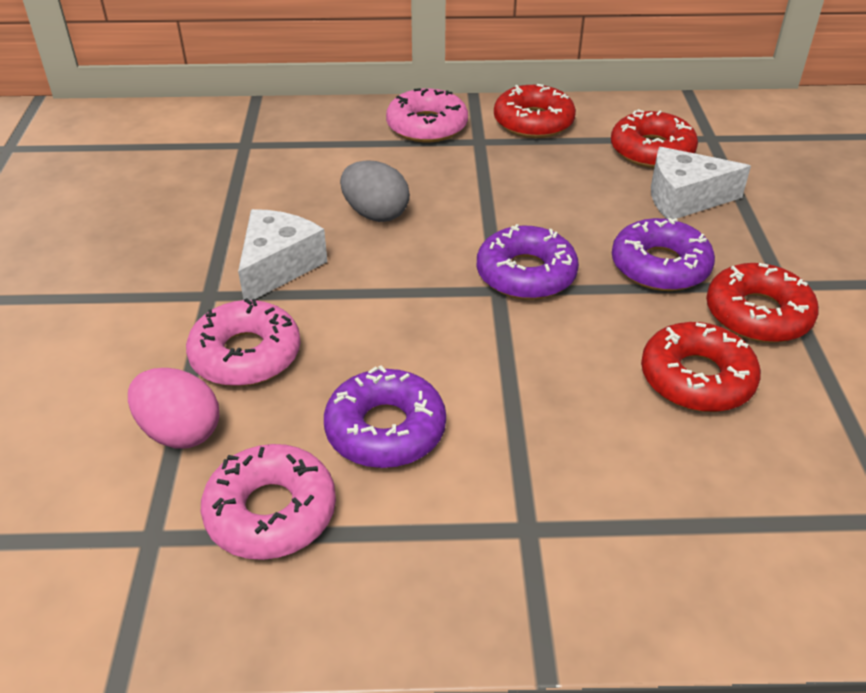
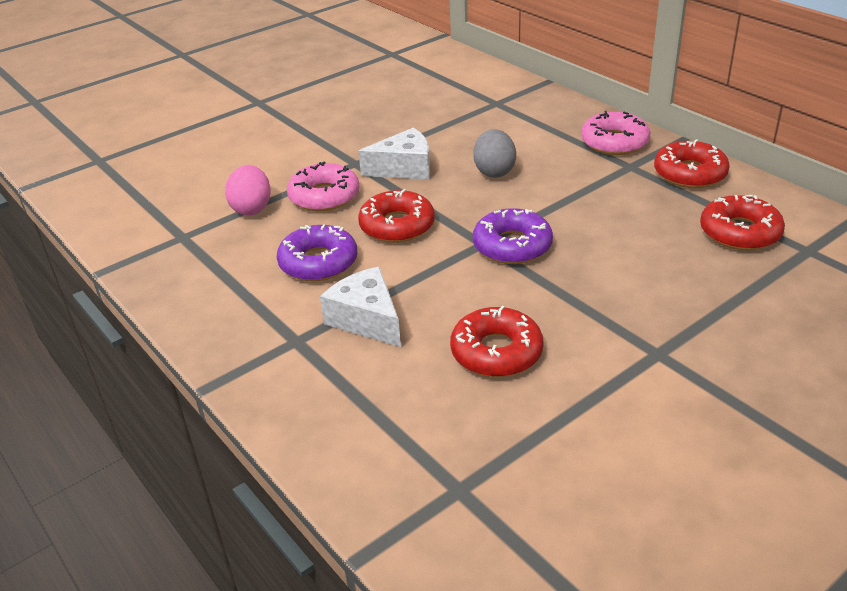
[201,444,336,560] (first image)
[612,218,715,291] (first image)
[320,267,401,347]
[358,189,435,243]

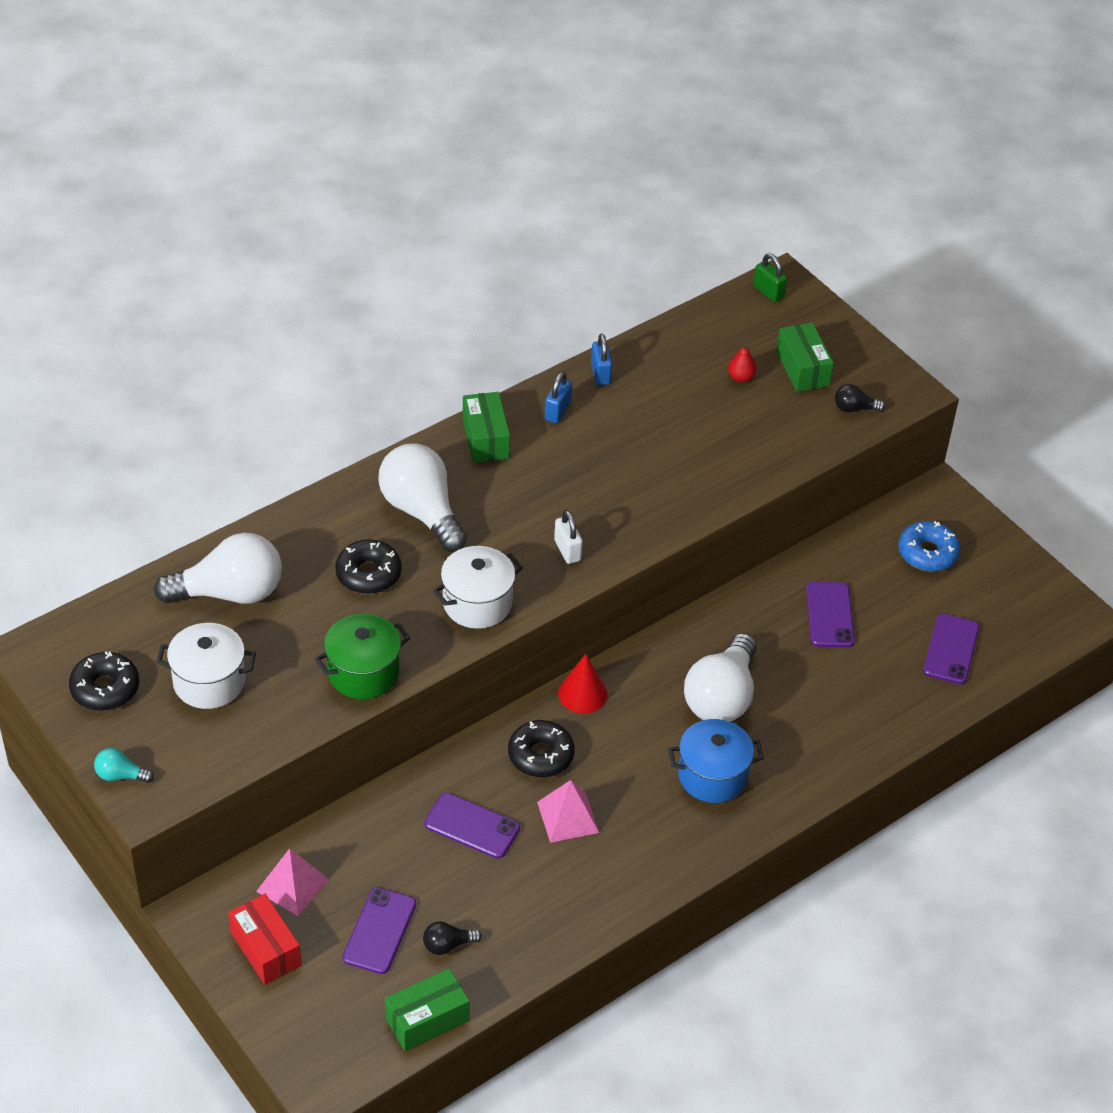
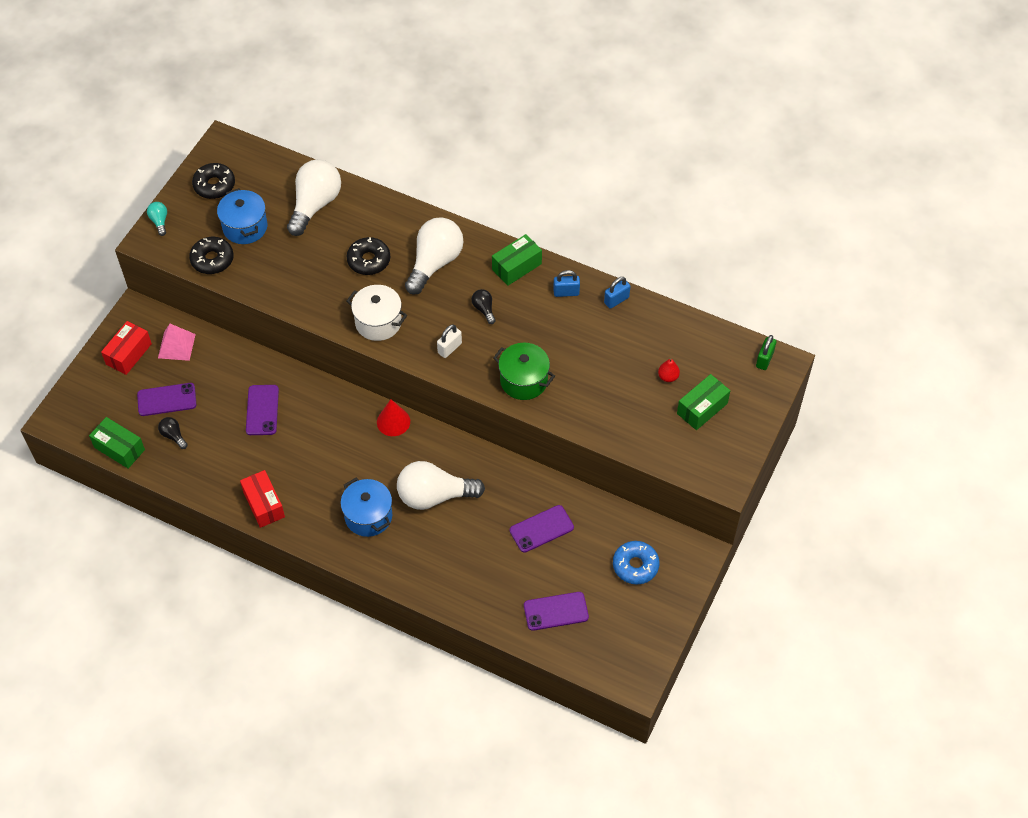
[537,780,599,843] (first image)
[240,470,285,528]
[493,343,555,400]
[189,237,234,274]
[472,289,496,324]
[217,188,267,244]
[287,159,341,236]

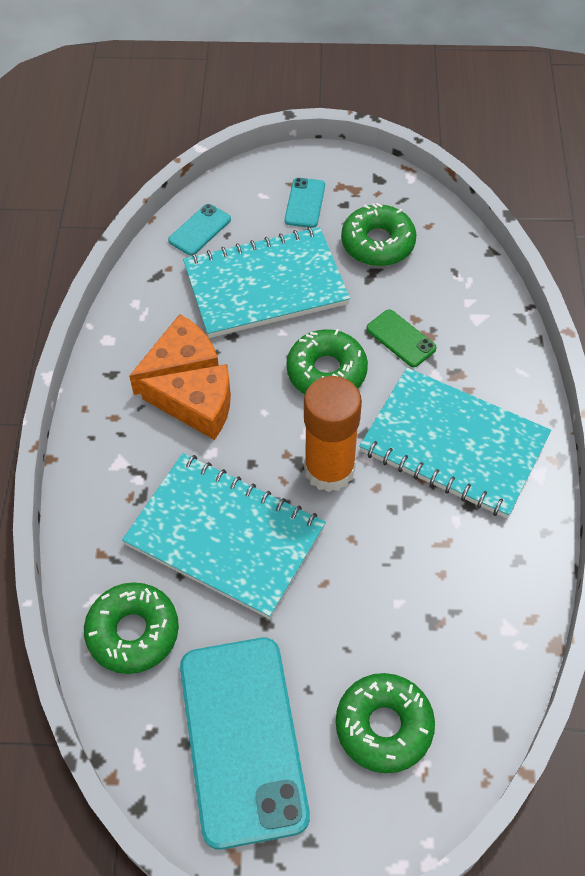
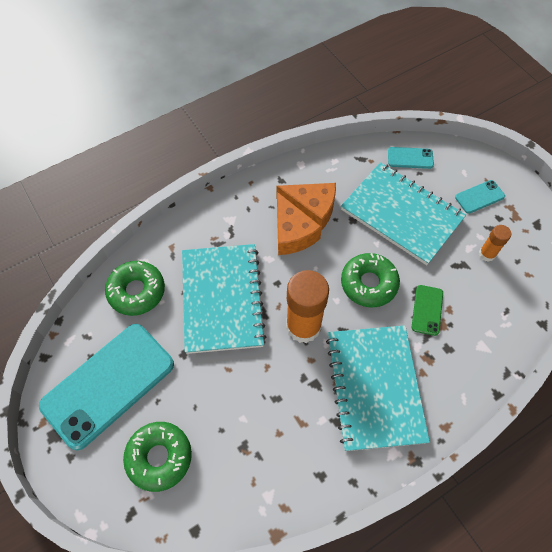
[479,225,511,262]

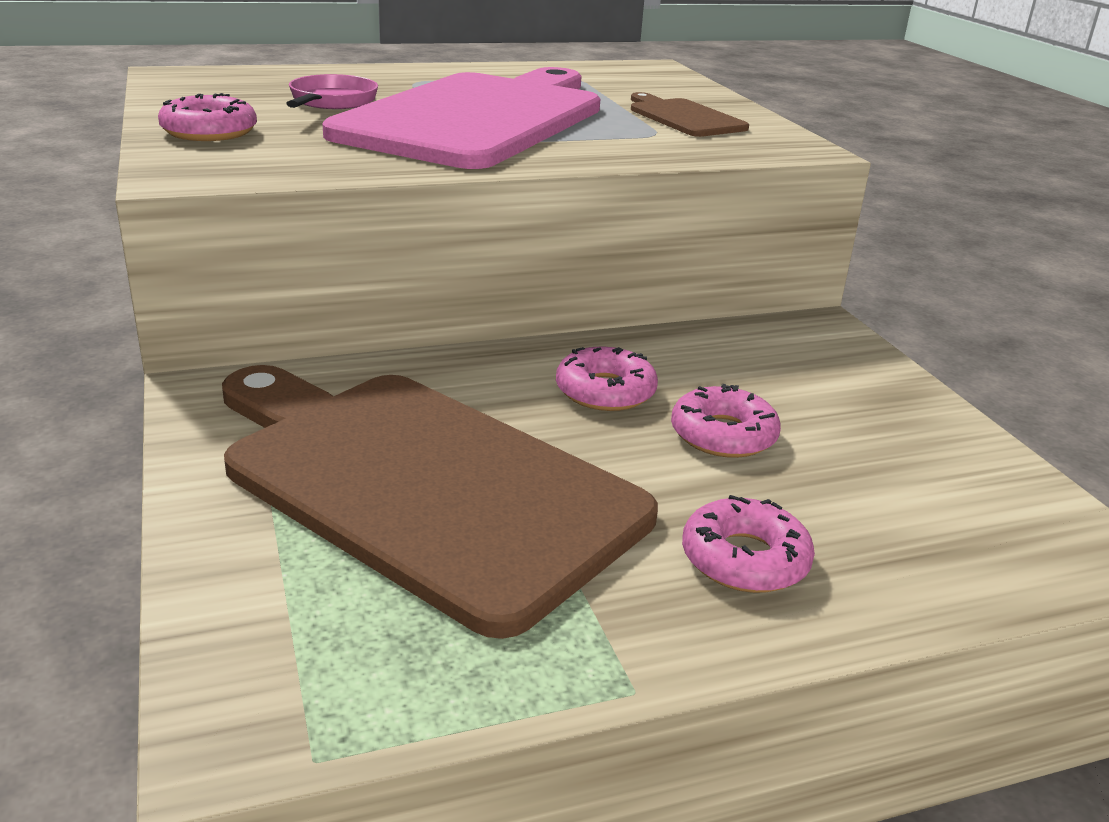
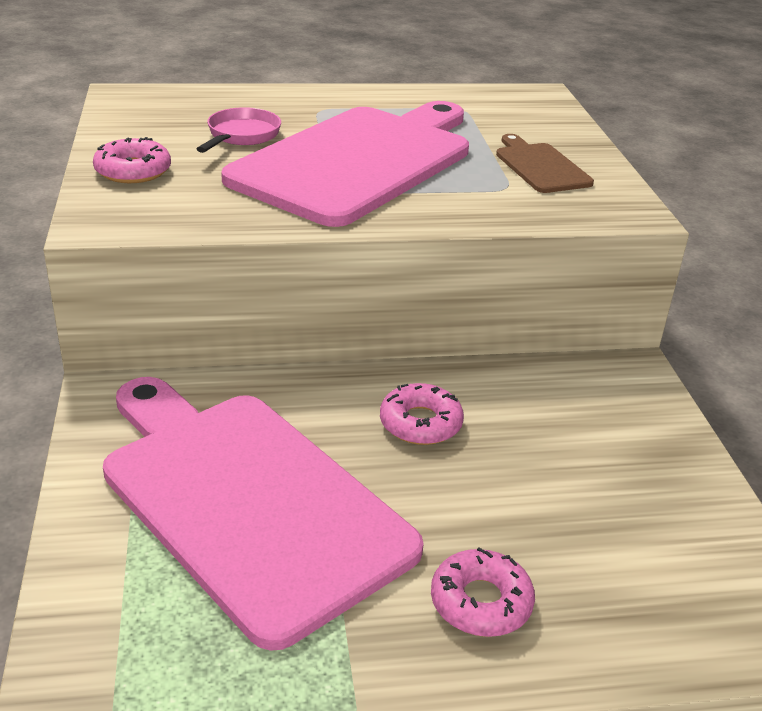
[671,384,781,458] (first image)
[103,377,424,651]

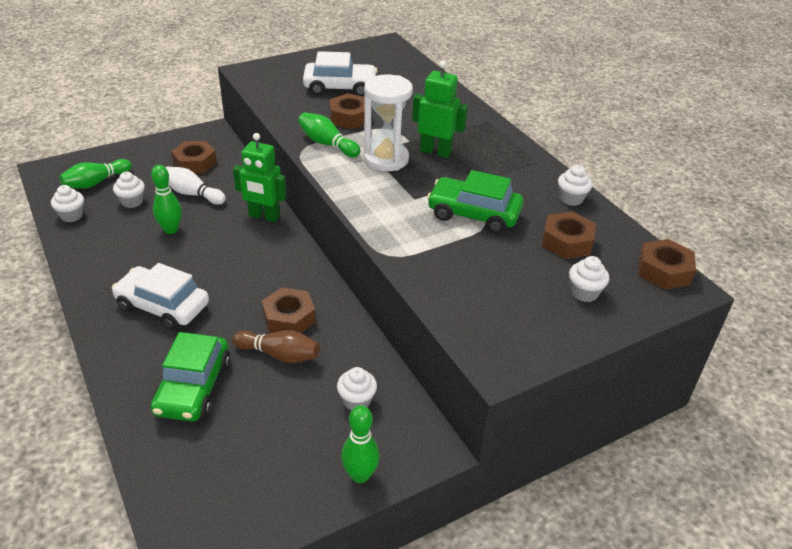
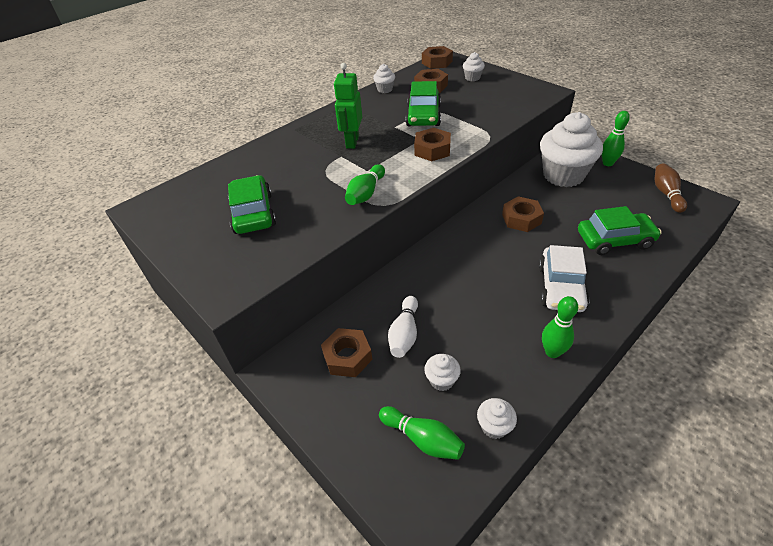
[233,133,287,222] (first image)
[364,74,413,171] (first image)
[542,296,578,358]
[655,163,687,213]
[414,128,451,161]
[228,175,276,234]
[540,112,603,187]

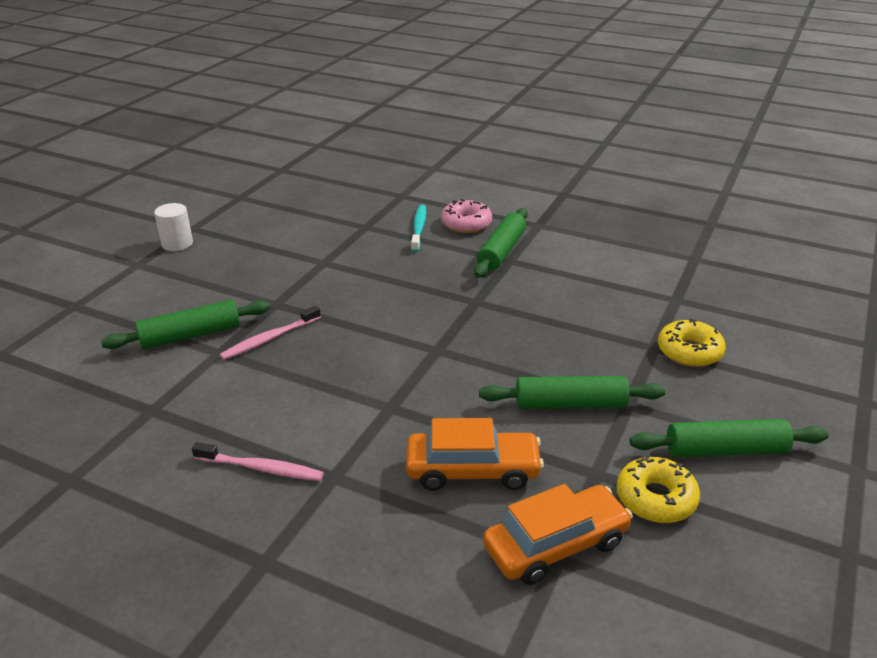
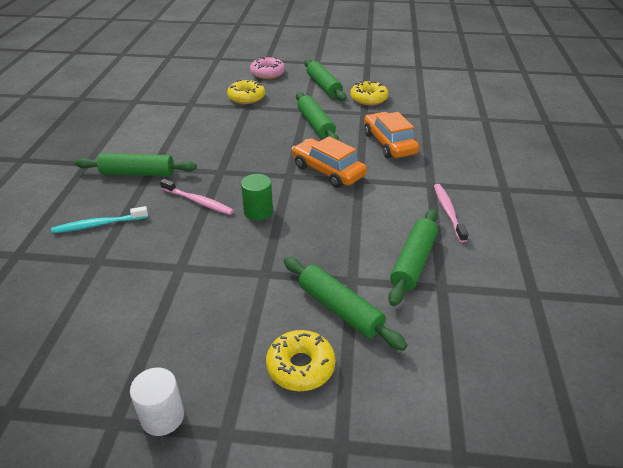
[241,174,273,221]
[266,330,336,391]
[388,209,438,306]
[160,179,234,215]
[250,57,285,79]
[292,136,367,188]

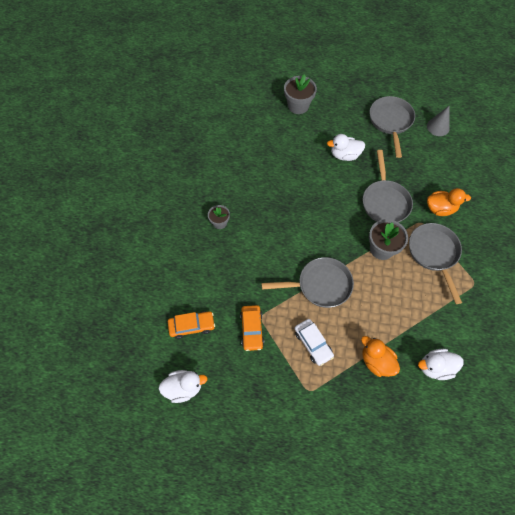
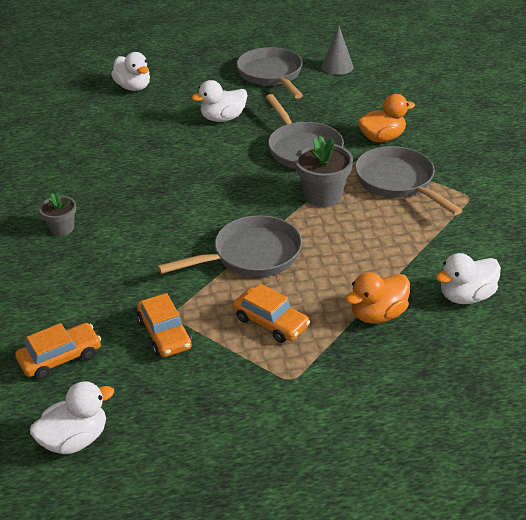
[111,52,150,91]
[233,283,310,343]
[346,272,410,324]

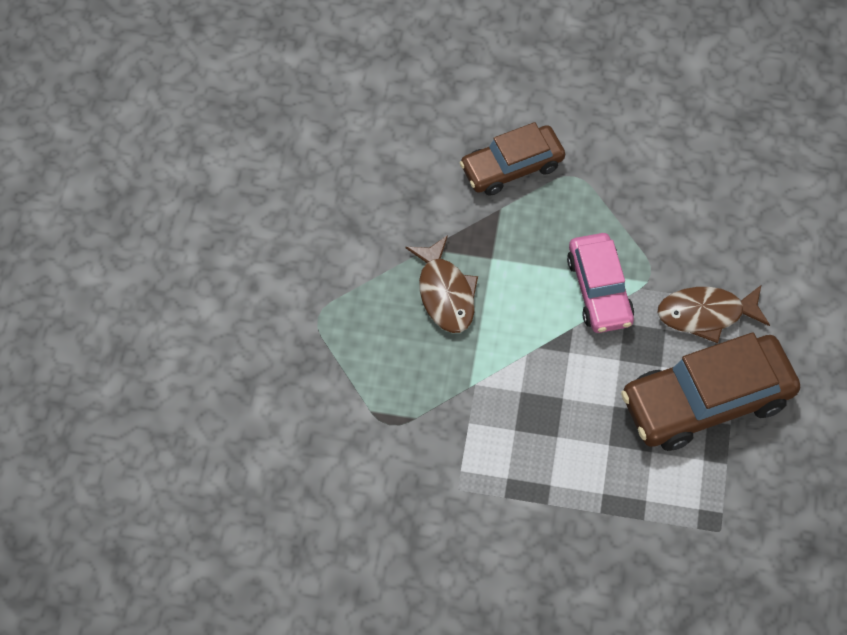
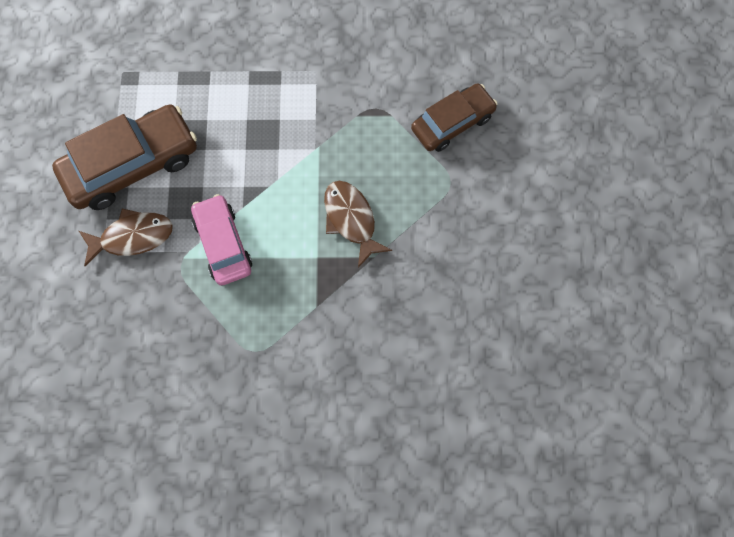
[411,83,497,152]

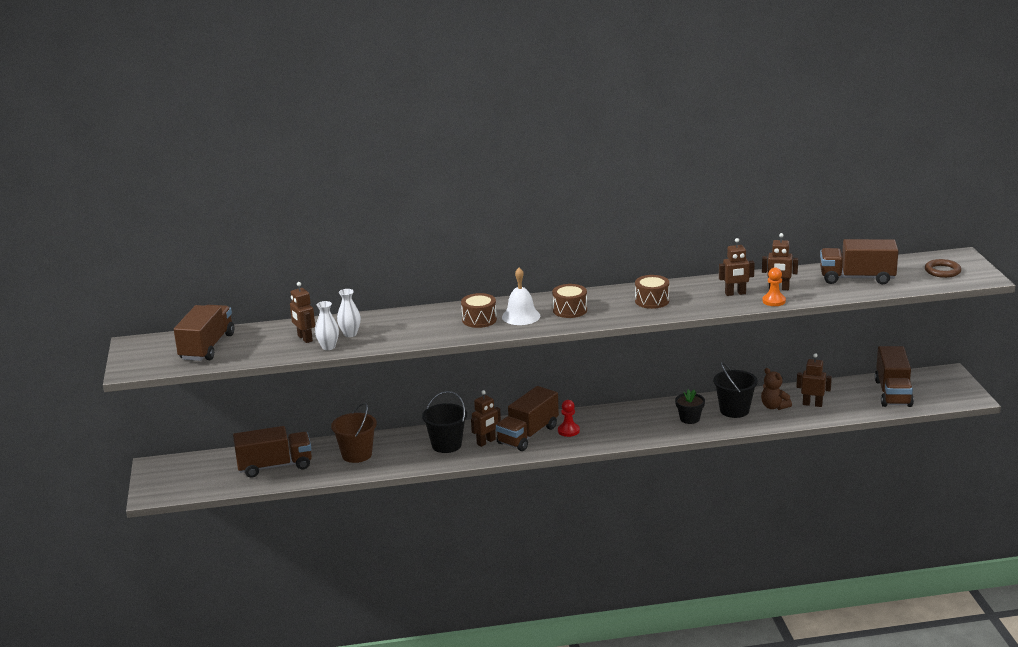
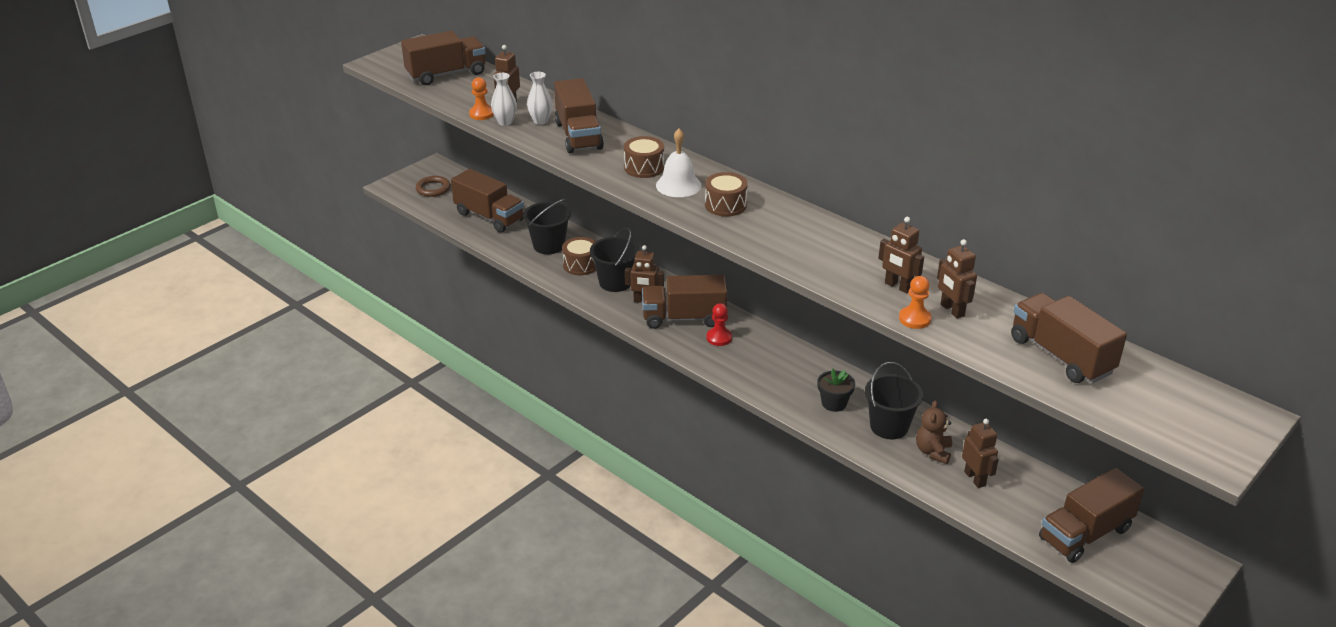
[469,77,494,120]
[554,78,604,153]
[562,237,596,275]
[416,176,451,197]
[523,199,571,254]

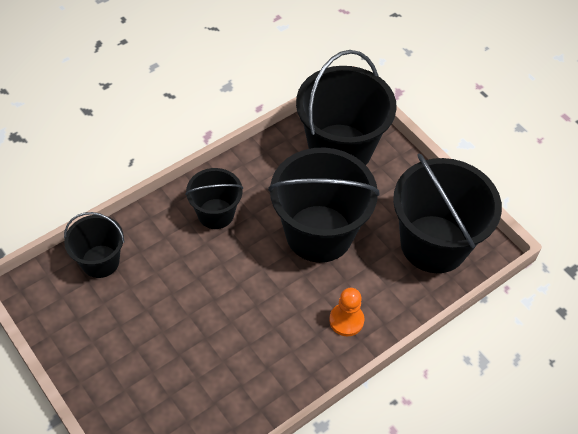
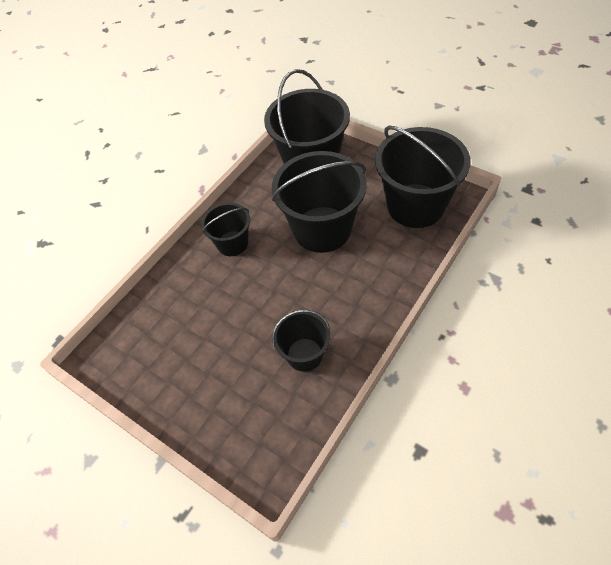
[329,288,365,336] (first image)
[272,309,330,372]

